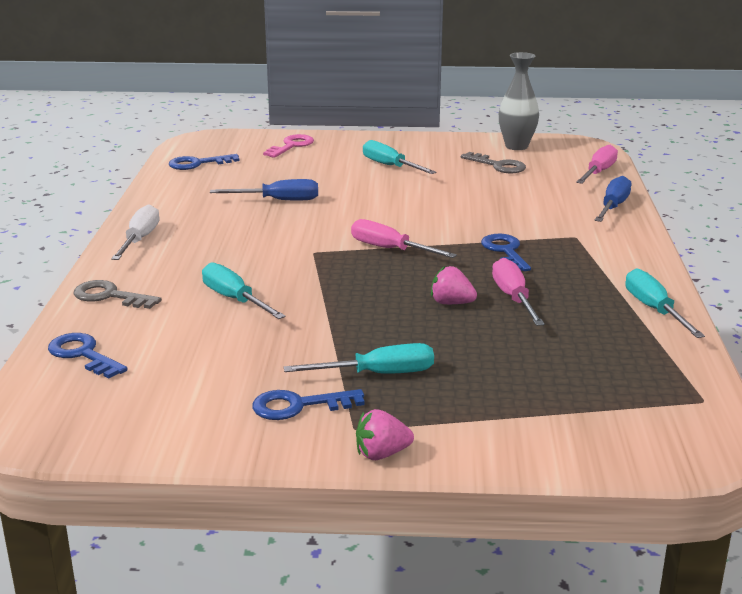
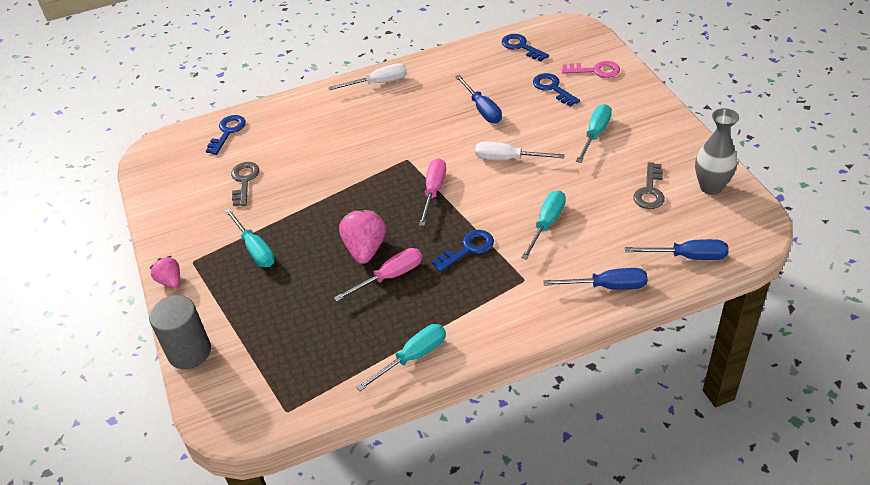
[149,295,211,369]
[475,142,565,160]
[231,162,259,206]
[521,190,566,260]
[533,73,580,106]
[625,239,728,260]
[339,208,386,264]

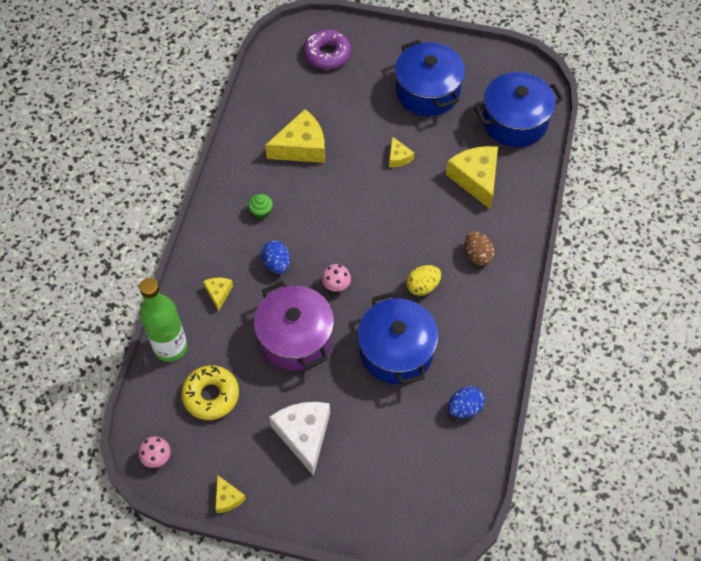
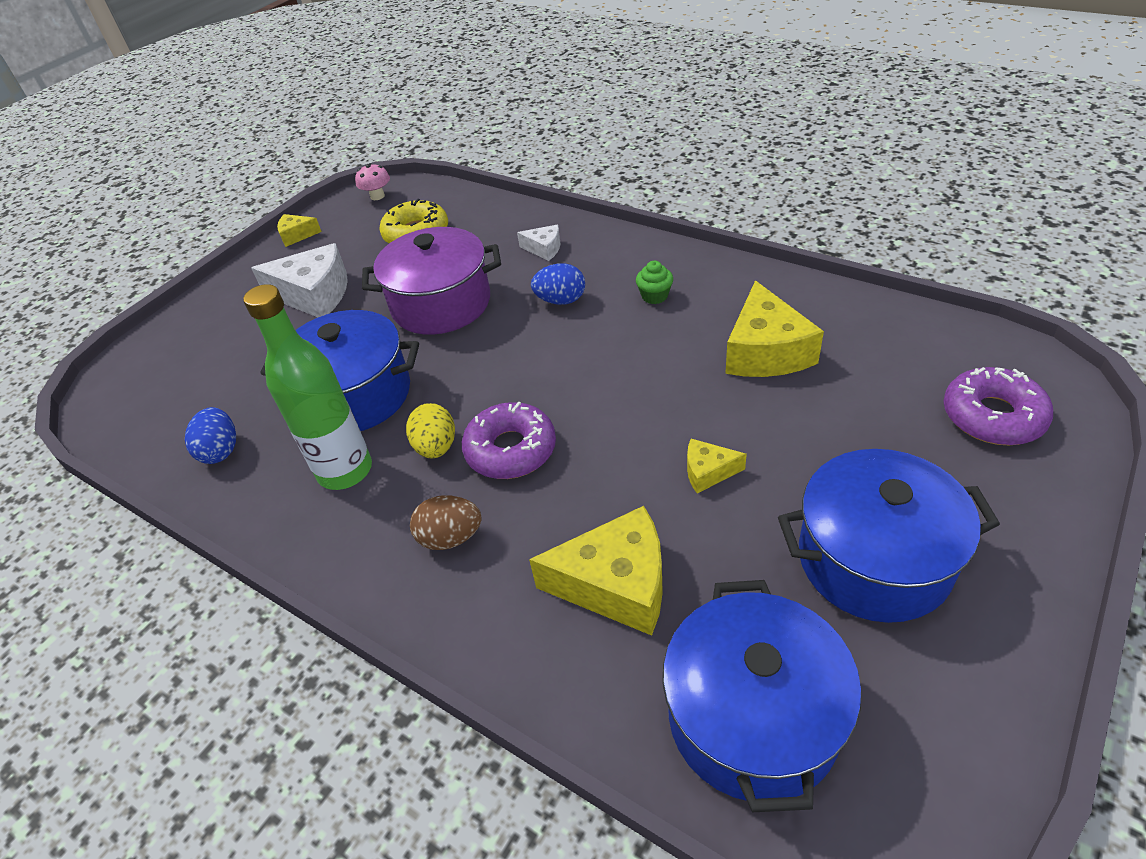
[322,264,351,292] (first image)
[462,401,556,479]
[243,284,372,490]
[517,225,561,261]

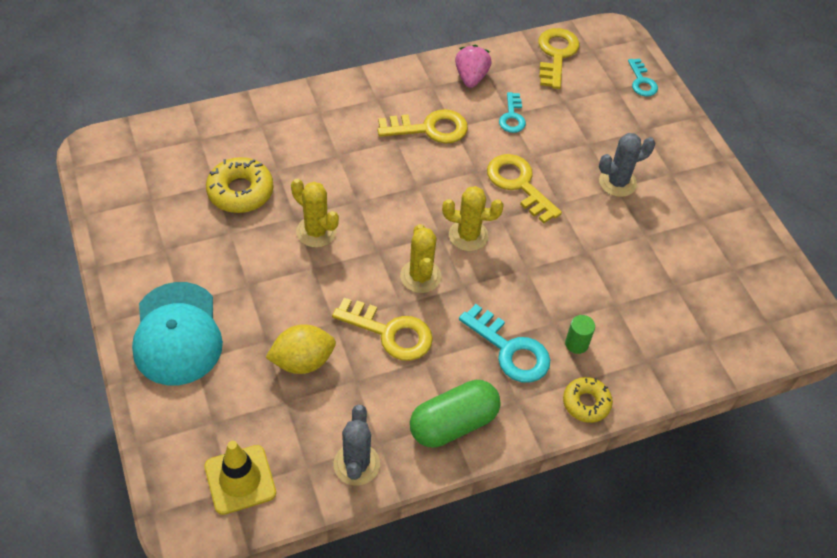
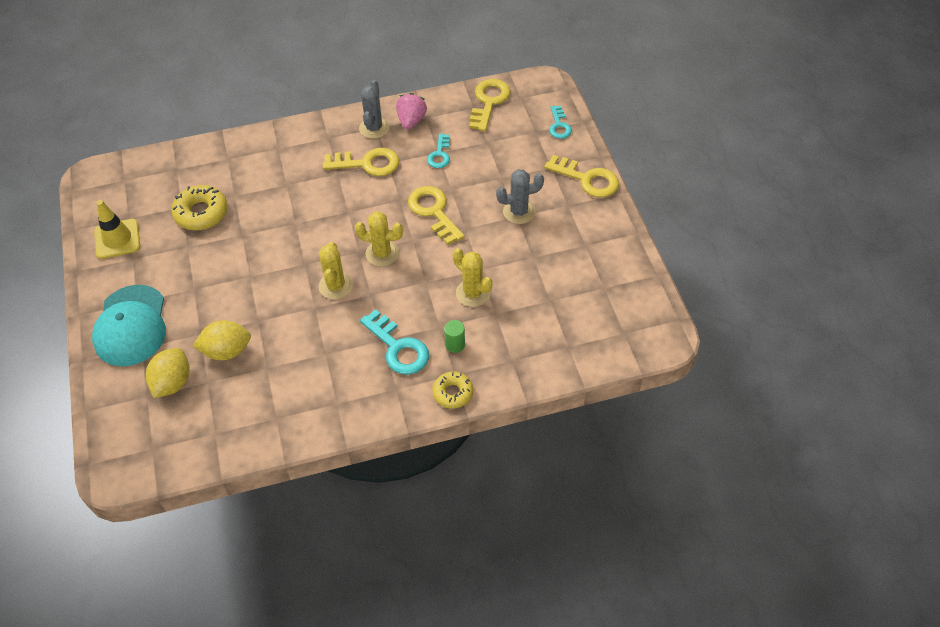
[410,380,501,447] (first image)
[146,348,190,398]
[94,200,140,259]
[452,248,492,307]
[544,155,619,198]
[359,80,389,139]

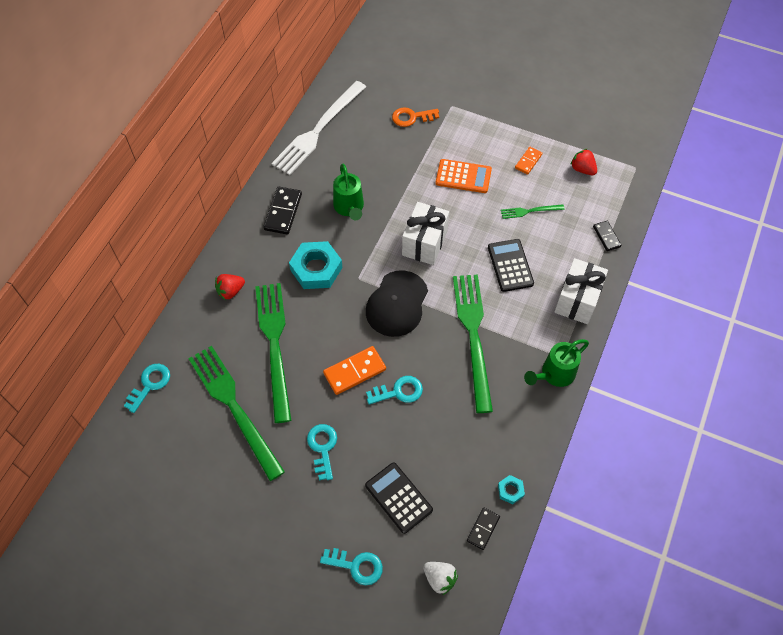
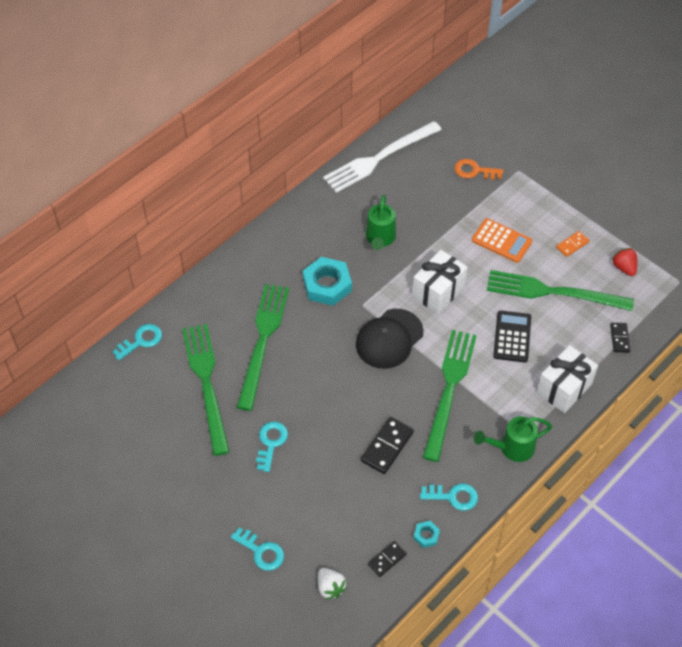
[215,274,245,300] (first image)
[323,346,386,395] (first image)
[365,462,433,534] (first image)
[361,417,414,474]
[420,484,478,511]
[487,270,634,311]

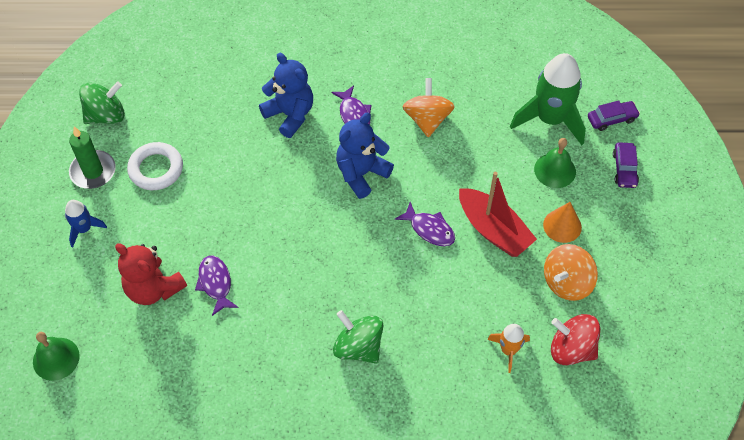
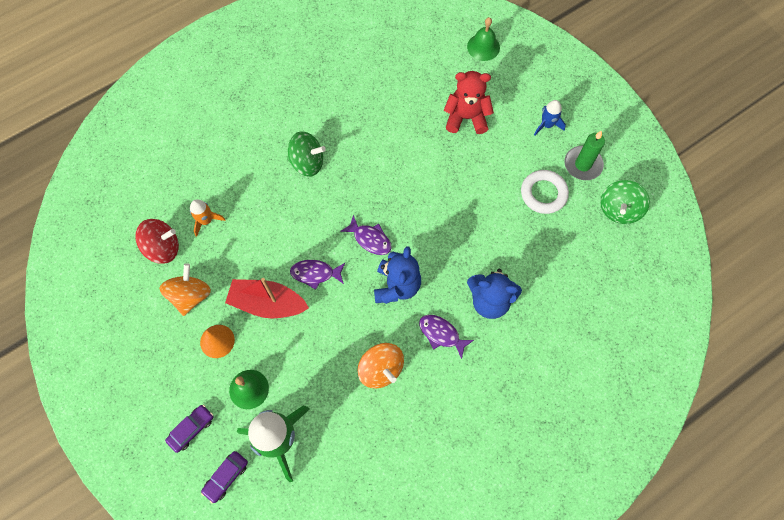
[340,215,392,255]
[165,405,213,453]

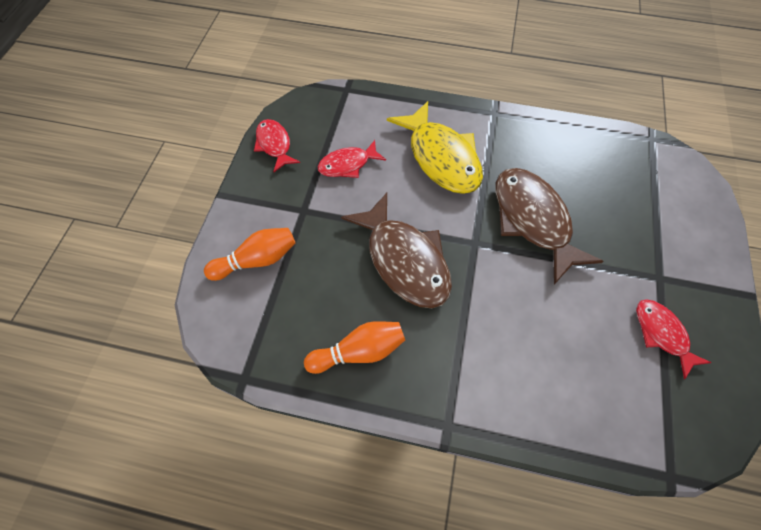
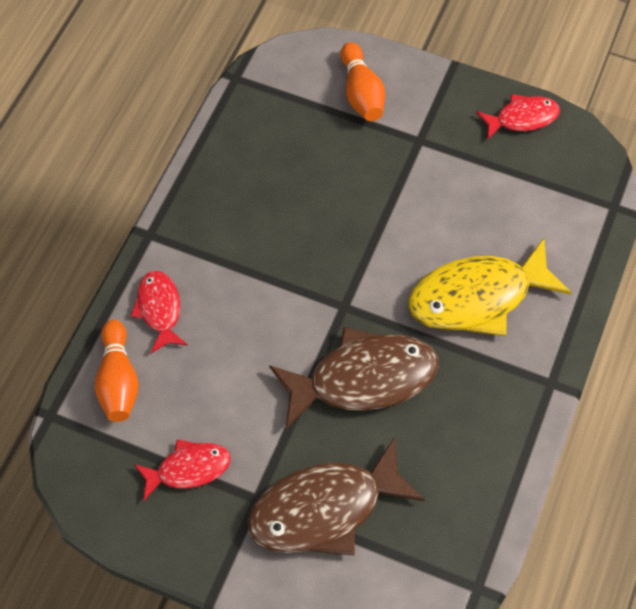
[95,320,139,422]
[131,271,188,353]
[248,437,425,556]

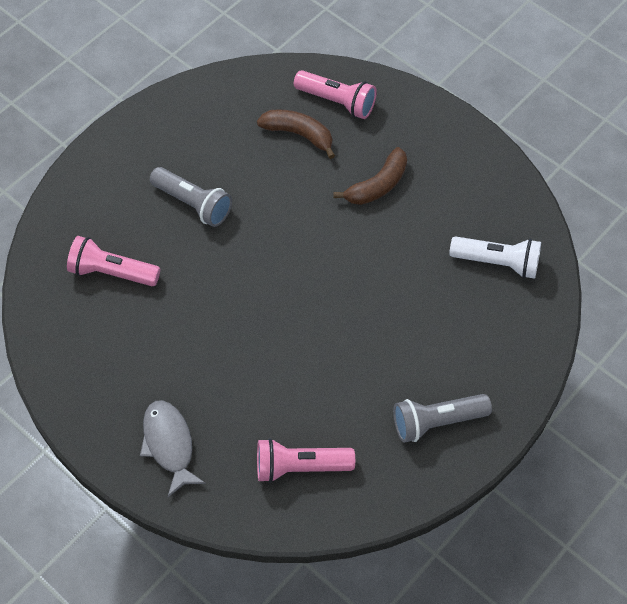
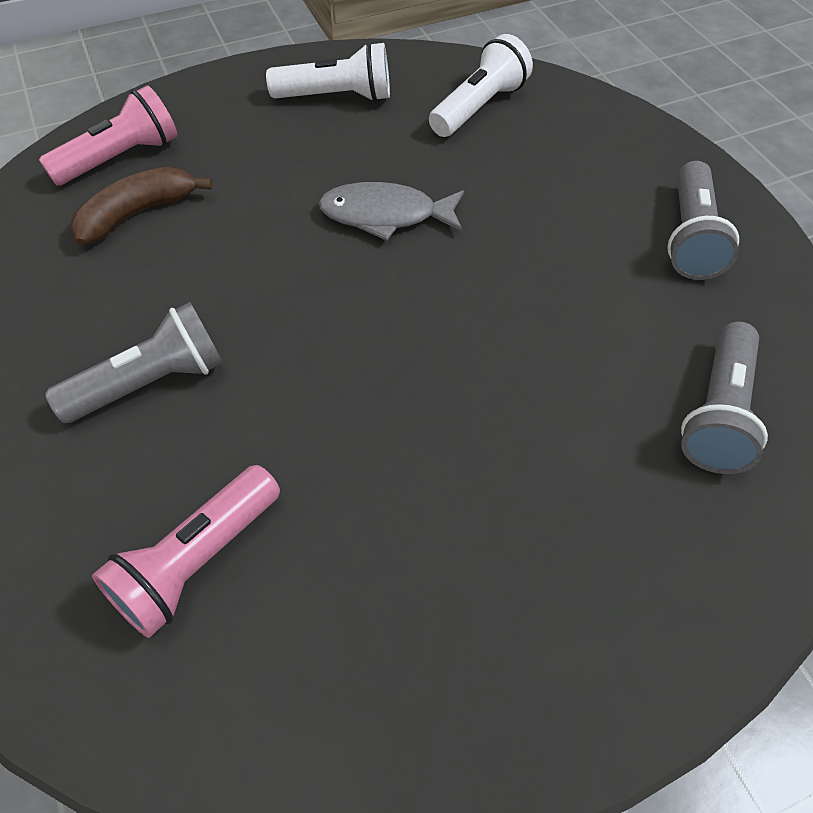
[333,147,407,205] (first image)
[266,42,390,102]
[318,182,464,241]
[681,322,768,474]

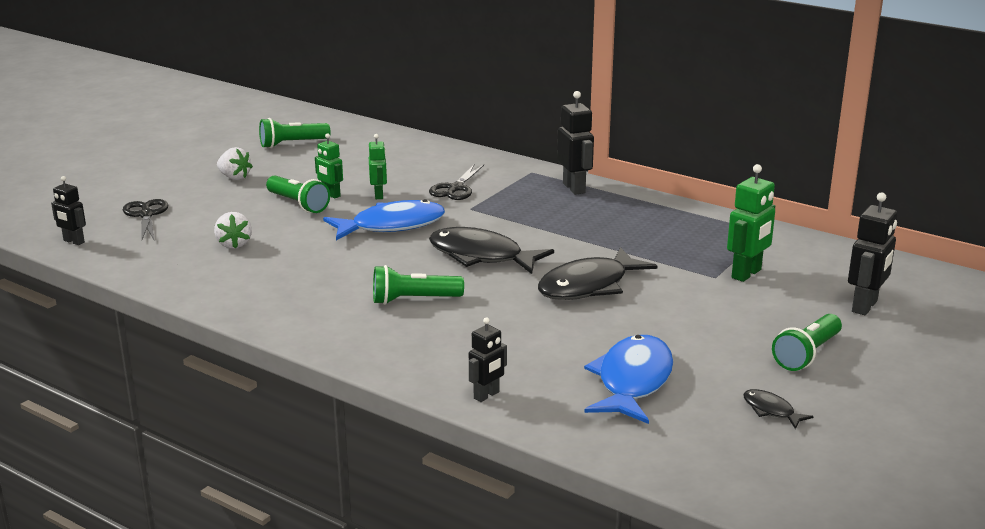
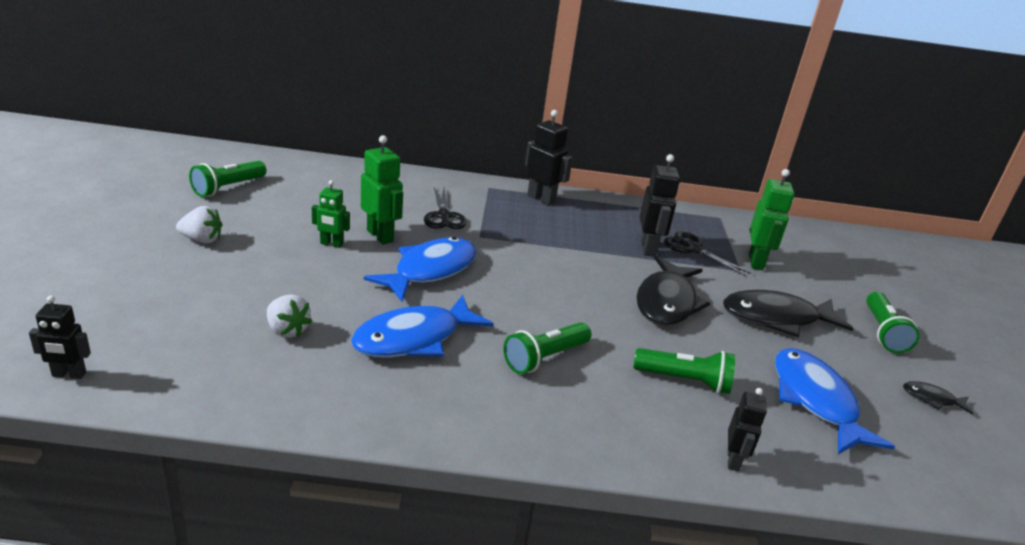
[351,294,494,358]
[664,231,751,276]
[634,348,735,394]
[723,290,854,337]
[640,154,680,257]
[361,135,403,245]

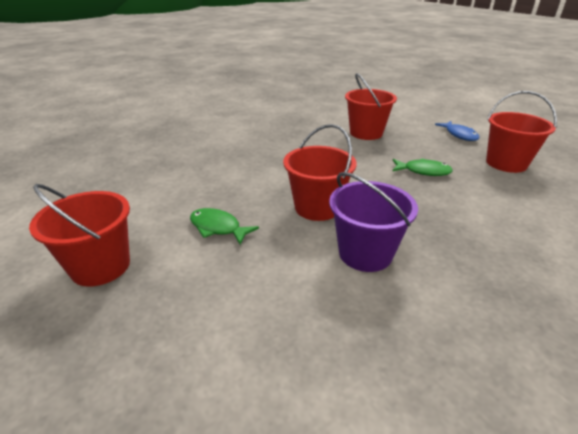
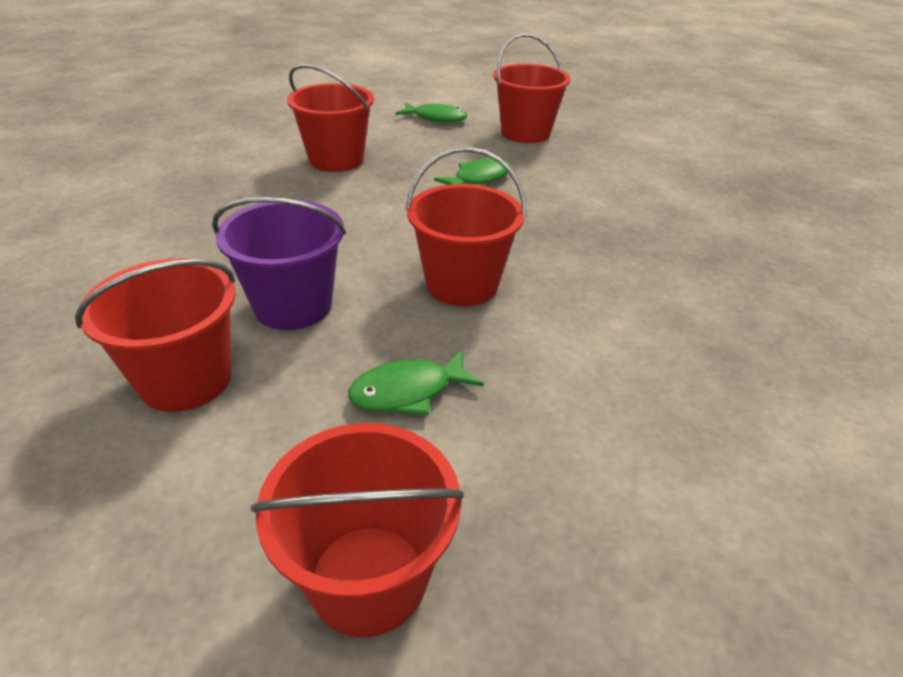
[75,259,235,412]
[212,197,346,330]
[396,103,467,122]

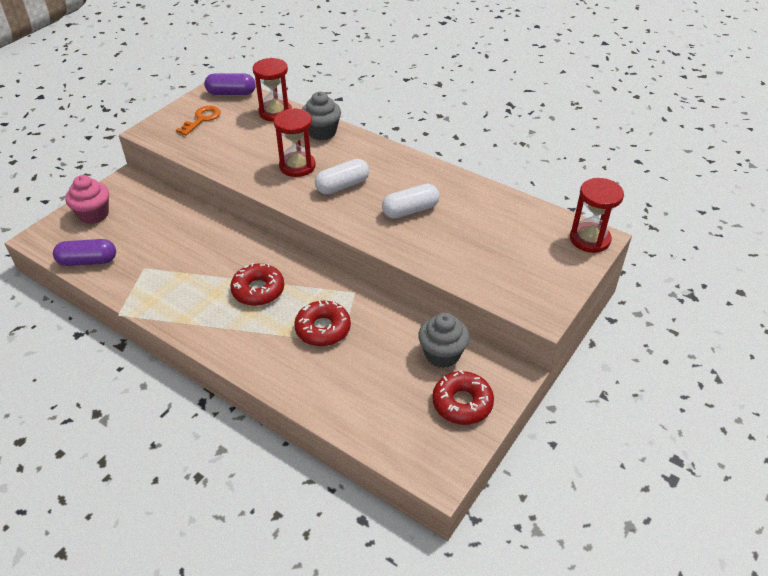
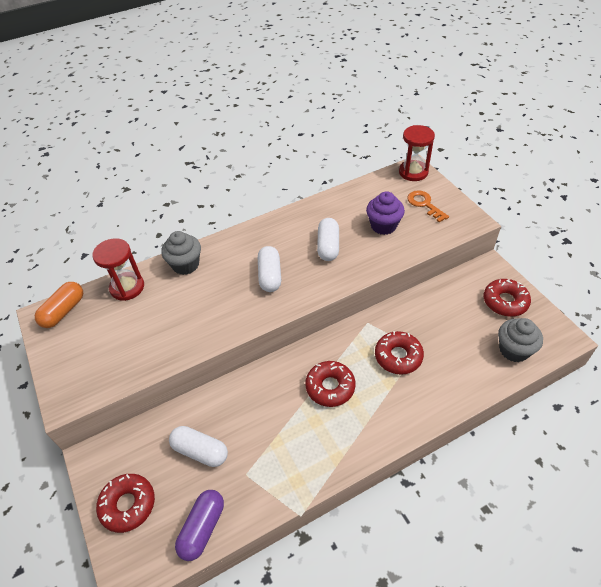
[274,108,316,177] (first image)
[169,426,228,467]
[366,191,405,235]
[407,190,449,223]
[498,318,543,362]
[96,474,155,533]
[35,282,83,328]

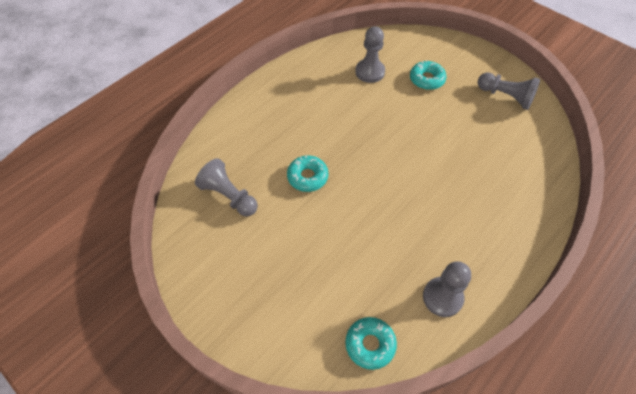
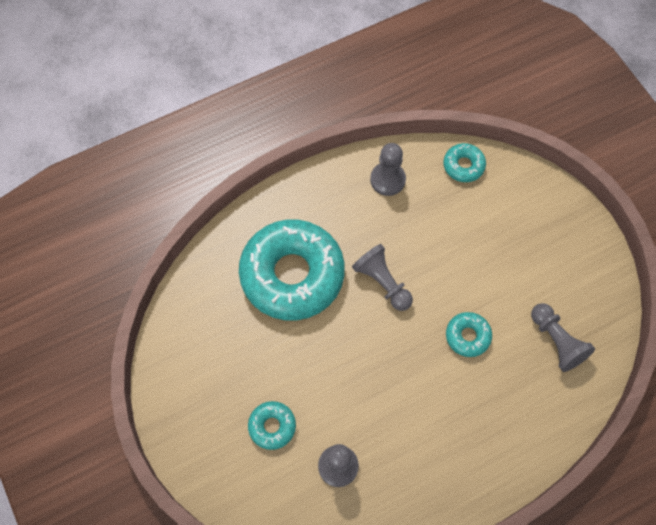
[239,219,345,321]
[352,244,413,311]

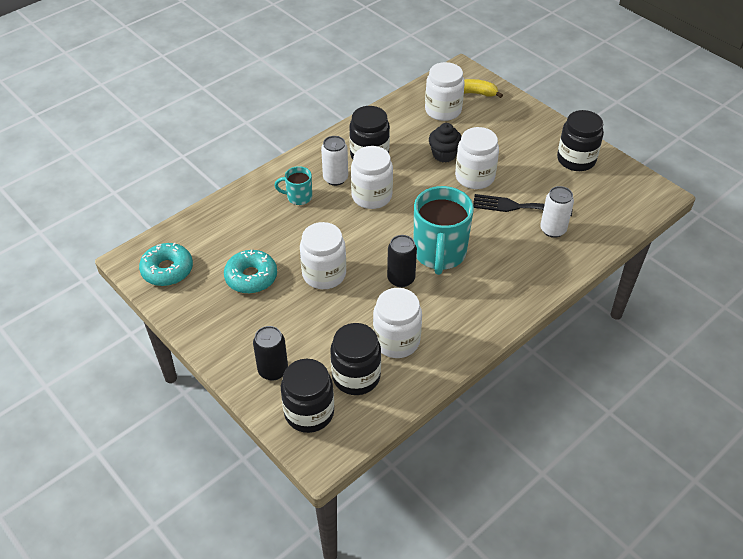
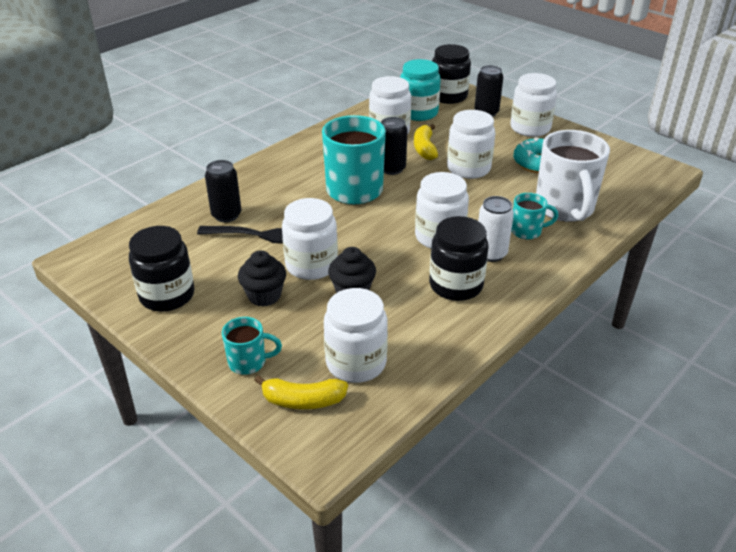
[139,242,193,286] (first image)
[222,317,282,375]
[238,250,286,307]
[414,124,438,160]
[510,73,557,137]
[536,130,610,222]
[400,59,441,121]
[205,160,241,222]

